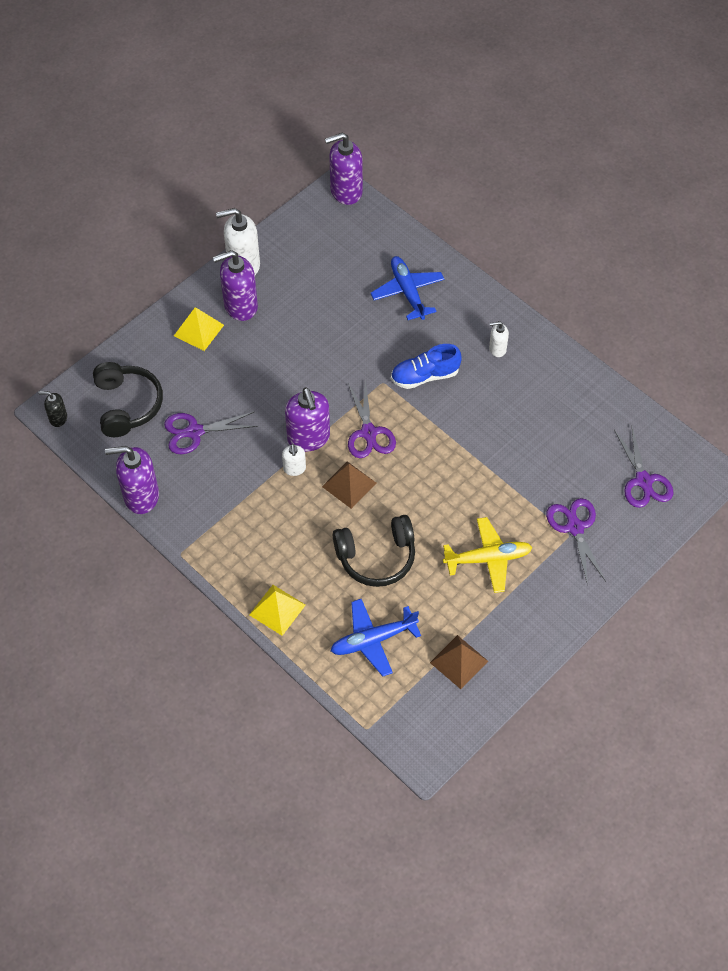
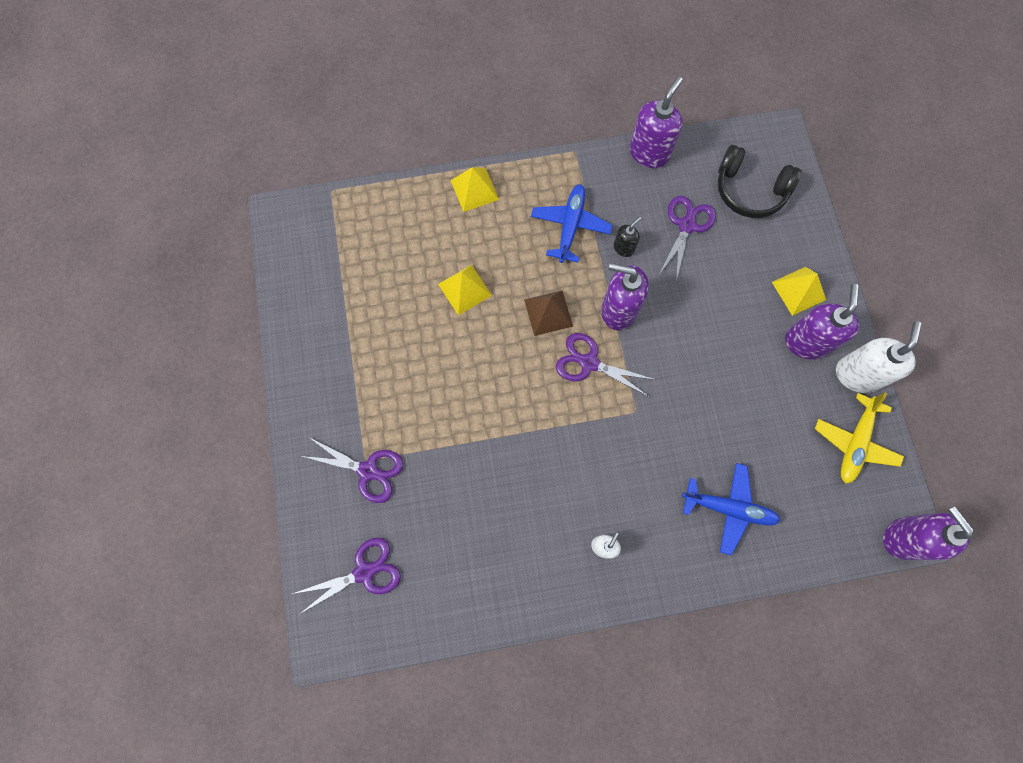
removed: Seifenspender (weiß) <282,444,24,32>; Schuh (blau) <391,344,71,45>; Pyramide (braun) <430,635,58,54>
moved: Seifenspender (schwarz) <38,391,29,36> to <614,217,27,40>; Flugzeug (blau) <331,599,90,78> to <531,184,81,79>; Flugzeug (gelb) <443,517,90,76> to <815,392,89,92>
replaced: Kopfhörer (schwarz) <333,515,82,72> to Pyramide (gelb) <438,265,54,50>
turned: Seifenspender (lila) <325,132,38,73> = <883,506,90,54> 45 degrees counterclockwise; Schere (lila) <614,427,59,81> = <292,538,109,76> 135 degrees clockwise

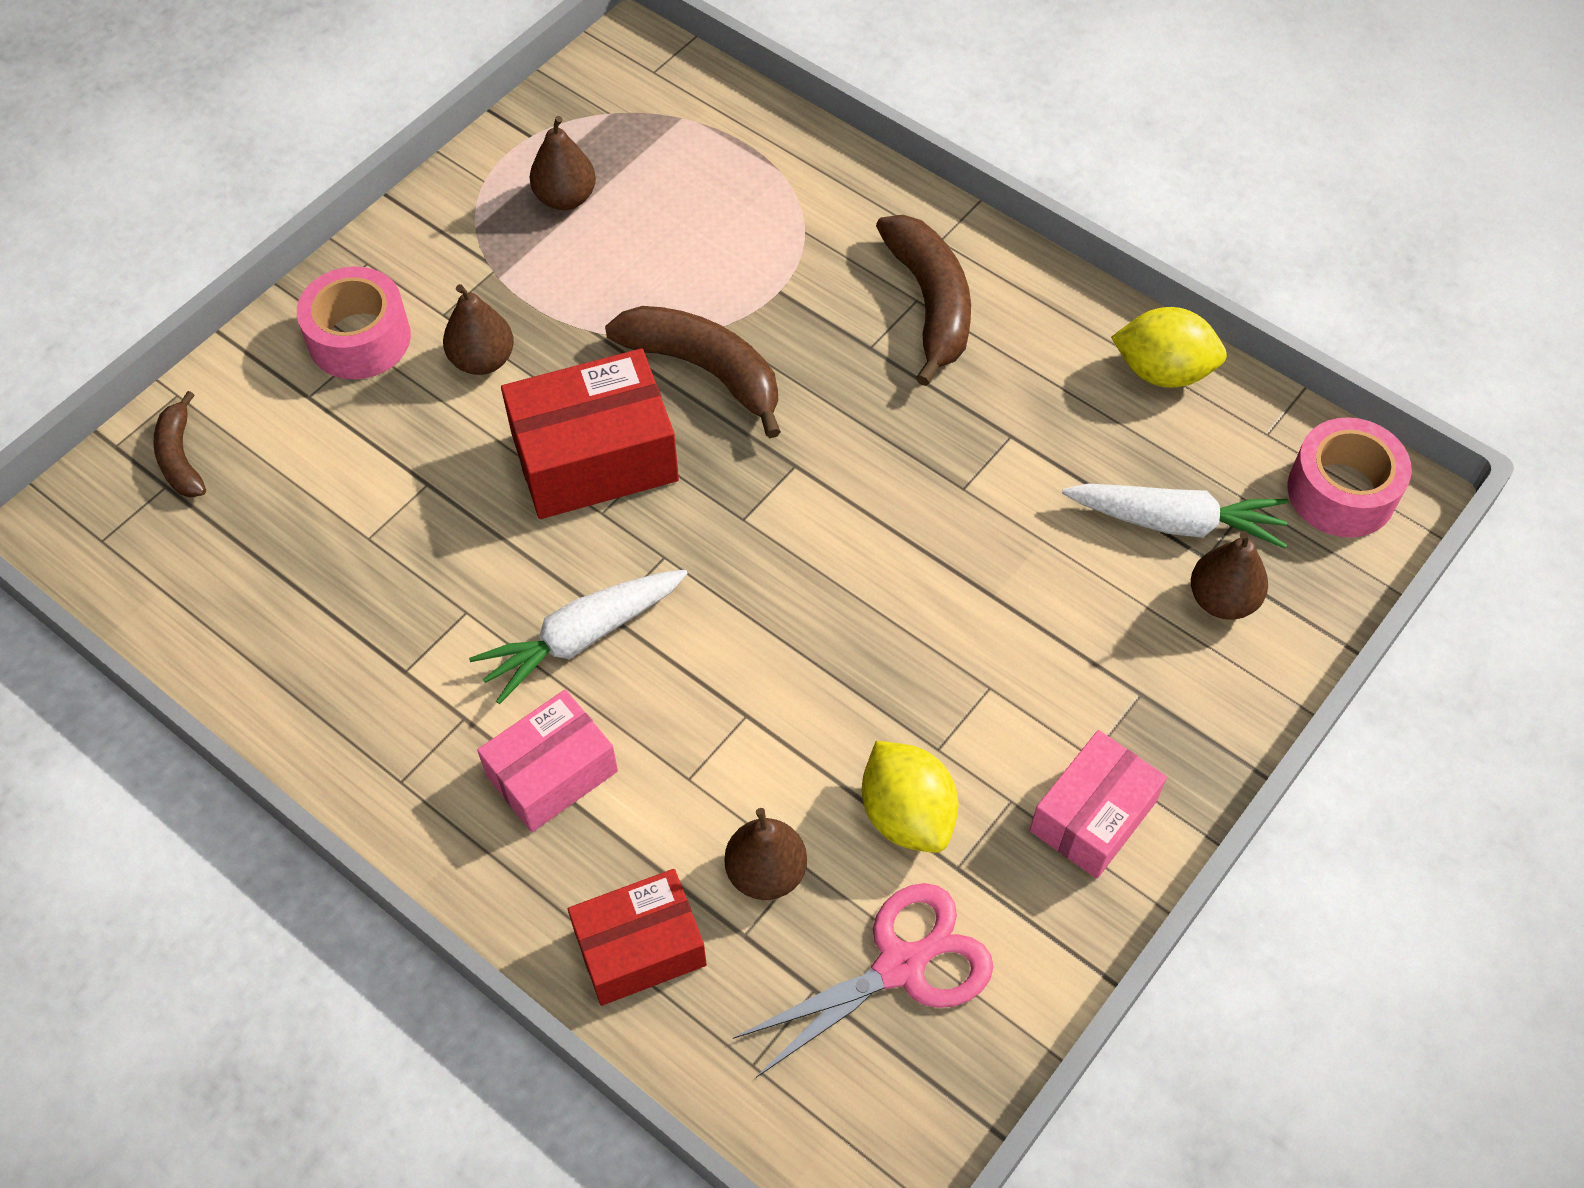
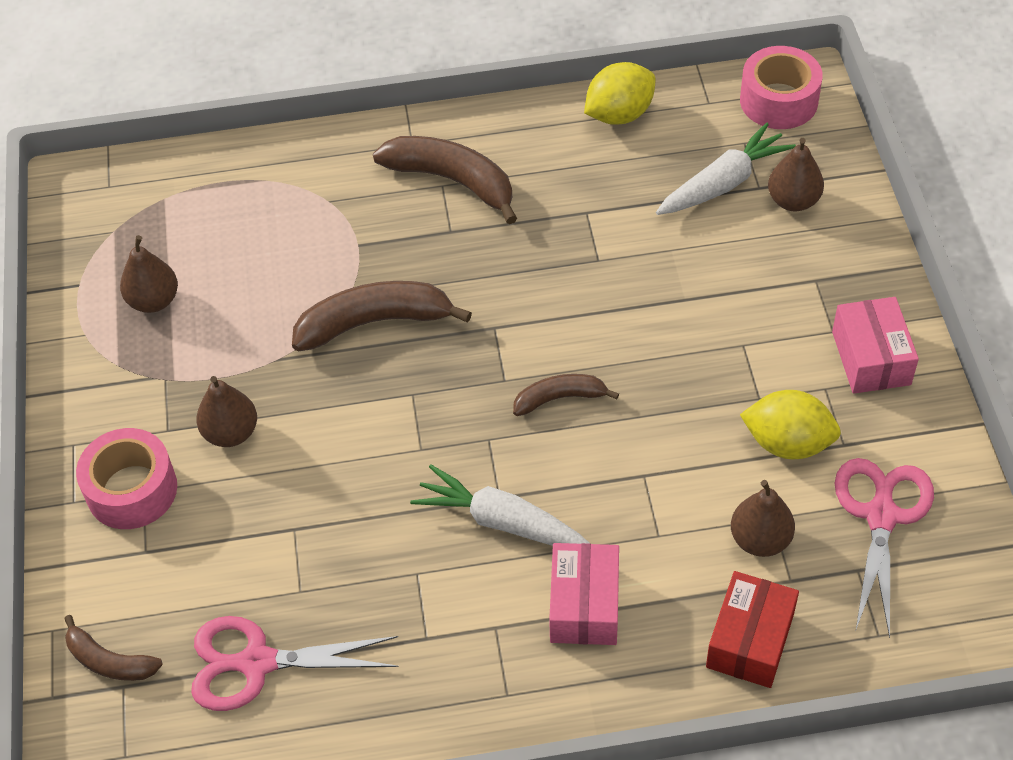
removed: Schachtel (rot) <501,348,178,171>
added: Schere (rosa) <191,616,208,95>; Banane (braun) <513,374,106,42>
turned: Karotte (weiß) <469,570,219,134> = <410,465,181,81> 105 degrees clockwise

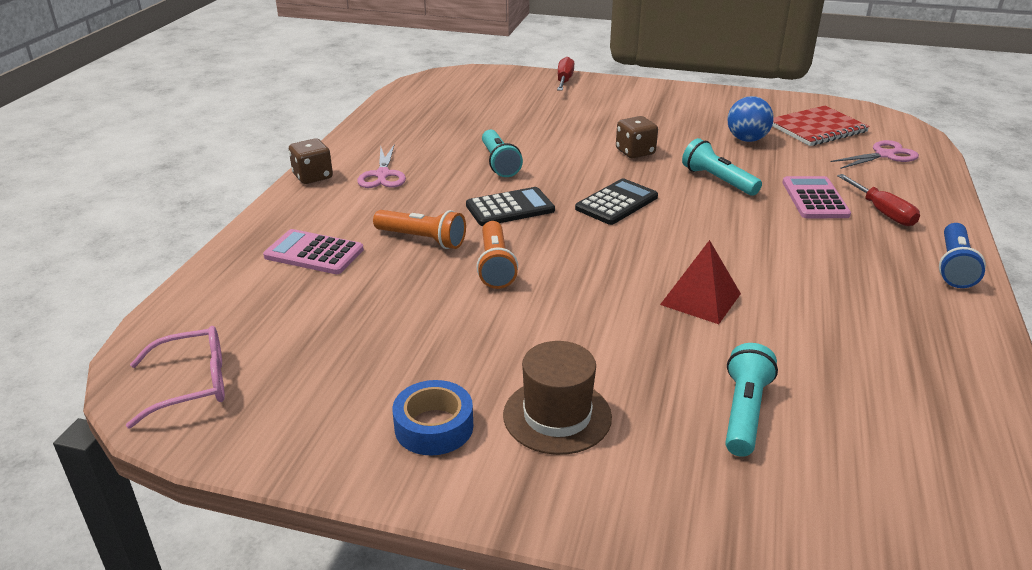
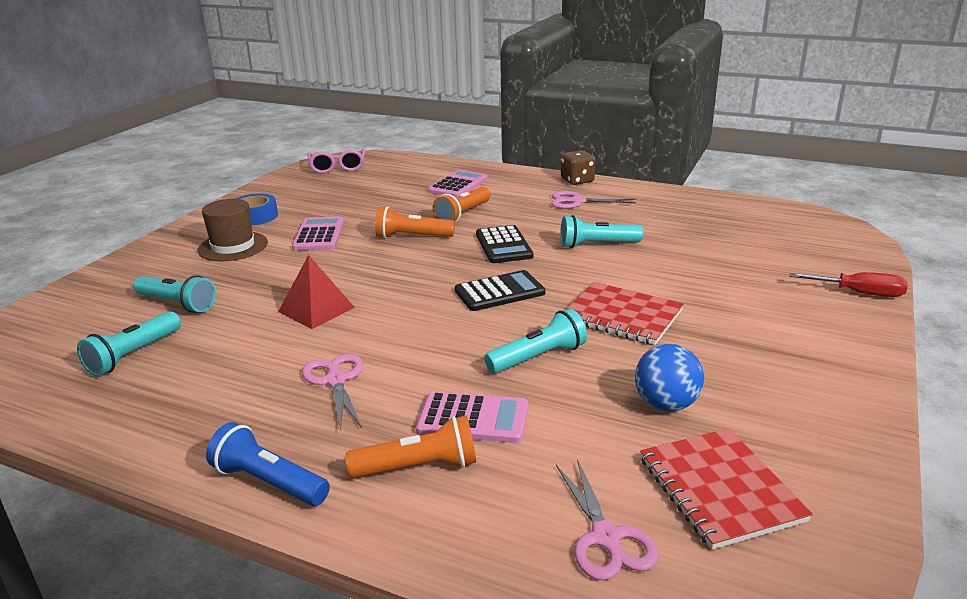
added: Taschenlampe (türkis) <77,311,104,65>; Taschenrechner (rosa) <292,217,52,34>; Schere (rosa) <302,354,61,76>
replaced: Spielwürfel (braun) <616,116,42,42> to Notizbuch (rot) <565,282,119,63>; Schraubenzieher (rot) <837,174,83,52> to Taschenlampe (orange) <346,415,130,63>
turned: Taschenrechner (schwarz) <575,179,83,46> = <455,270,91,41> 75 degrees counterclockwise

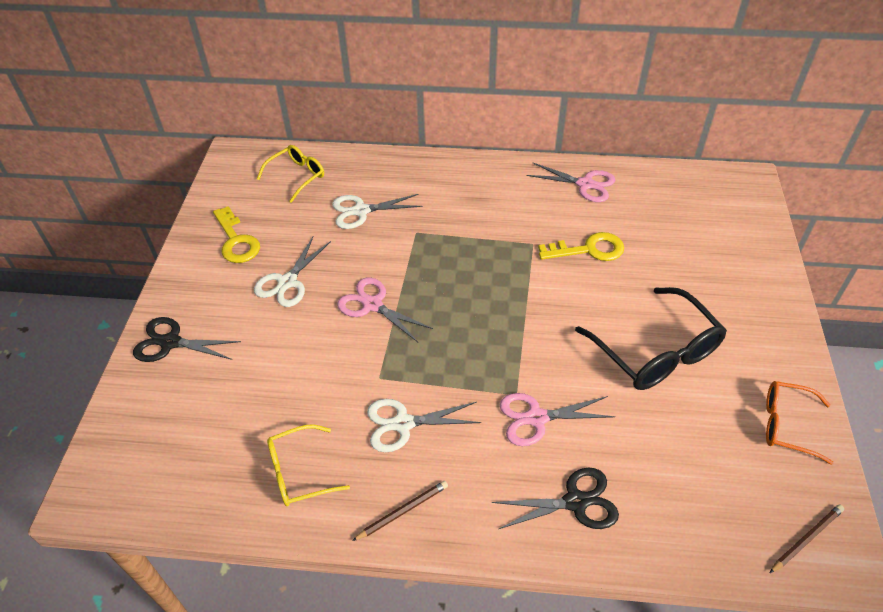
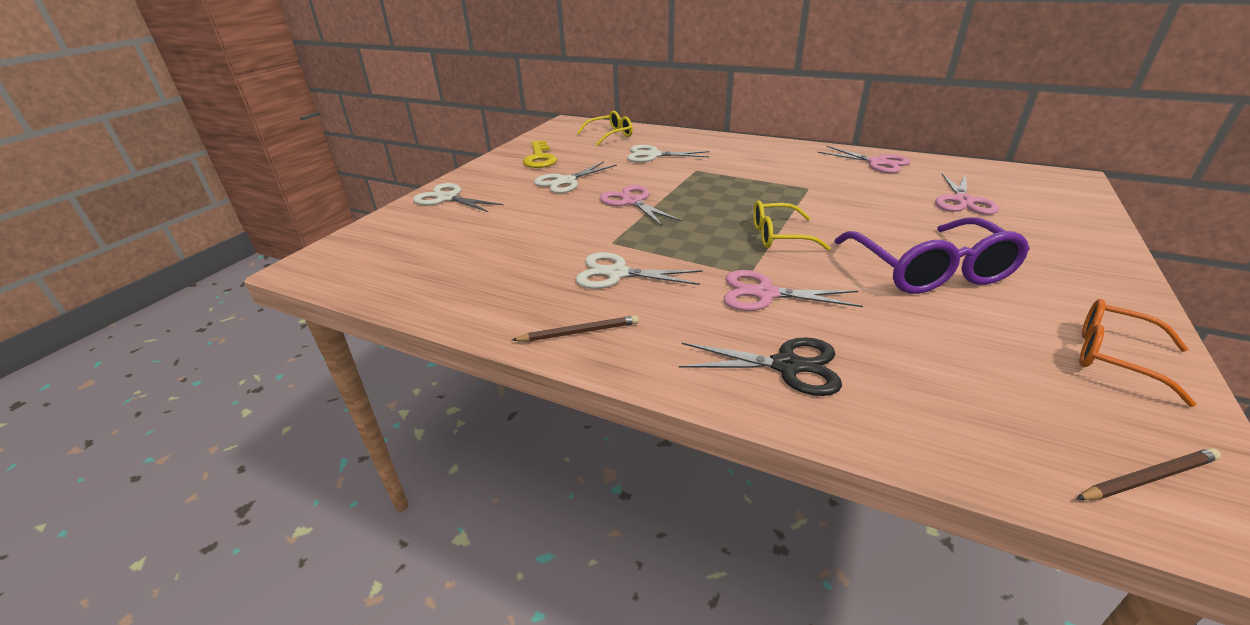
removed: Schlüssel (gelb) <538,232,86,29>
added: Schere (rosa) <935,173,64,42>
moved: Brille (gelb) <267,425,83,81> to <753,200,77,51>
recoloured: Schere (schwarz) <133,317,108,45> to Schere (weiß) <413,183,90,29>; Brille (schwarz) <575,287,152,103> to Brille (lila) <834,217,196,77>

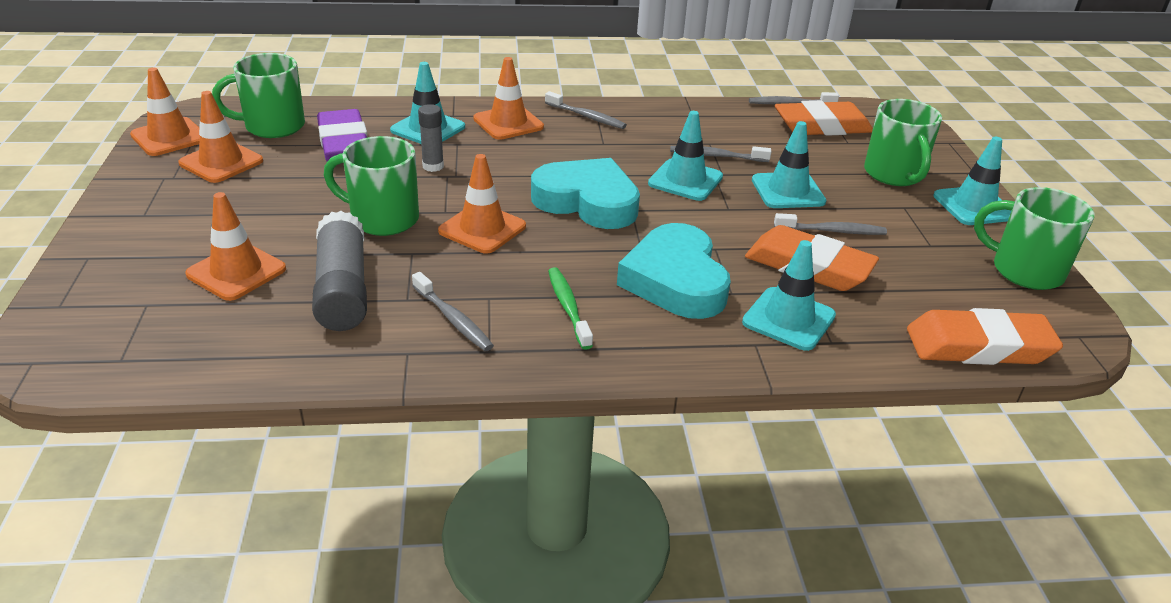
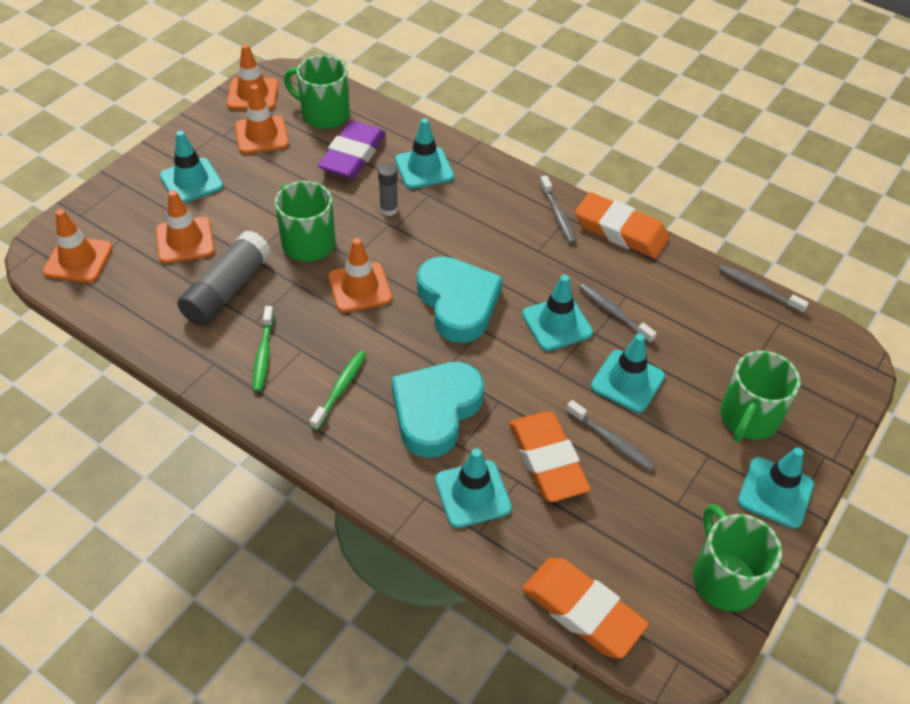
added: Leitkegel (türkis) <160,131,63,72>
moved: Leitkegel (orange) <473,57,71,83> to <43,209,70,74>; Radiergummi (orange) <775,100,98,36> to <575,192,94,66>
recoloured: Zahnbürste (grau) <412,272,82,79> to Zahnbürste (grün) <253,306,21,86>

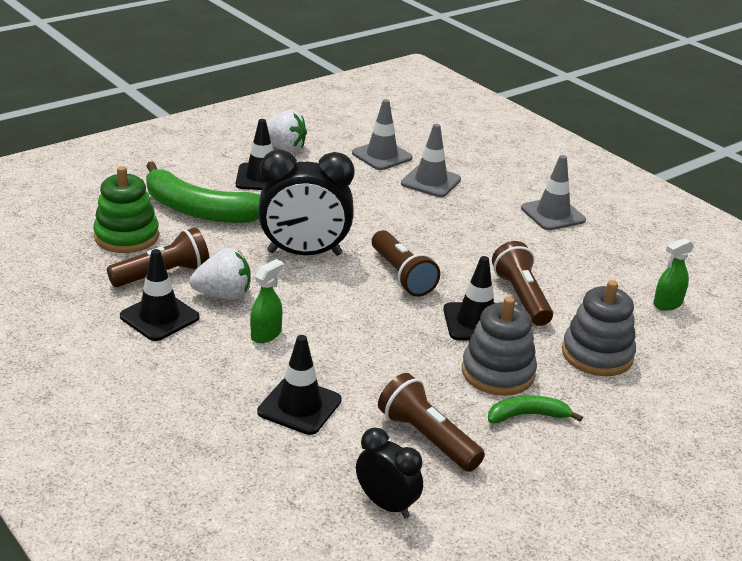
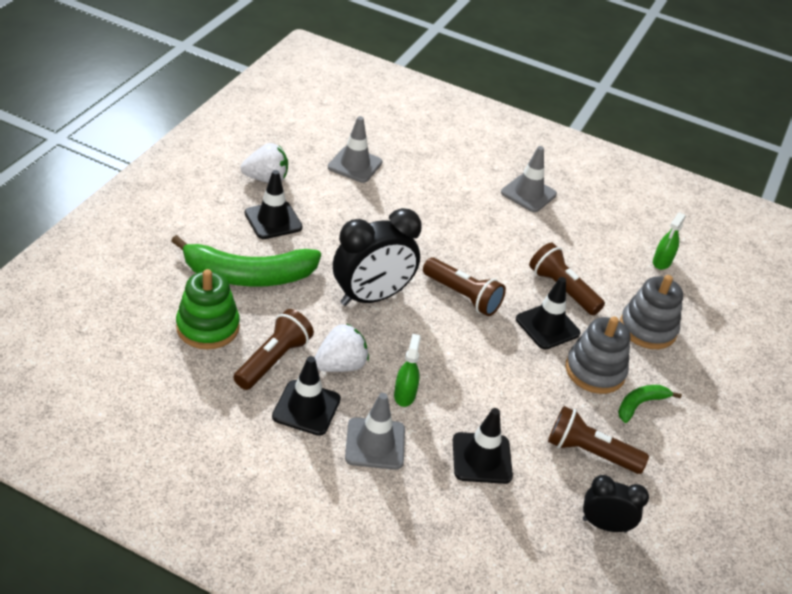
moved: Leitkegel (grau) <401,124,60,73> to <345,393,60,77>

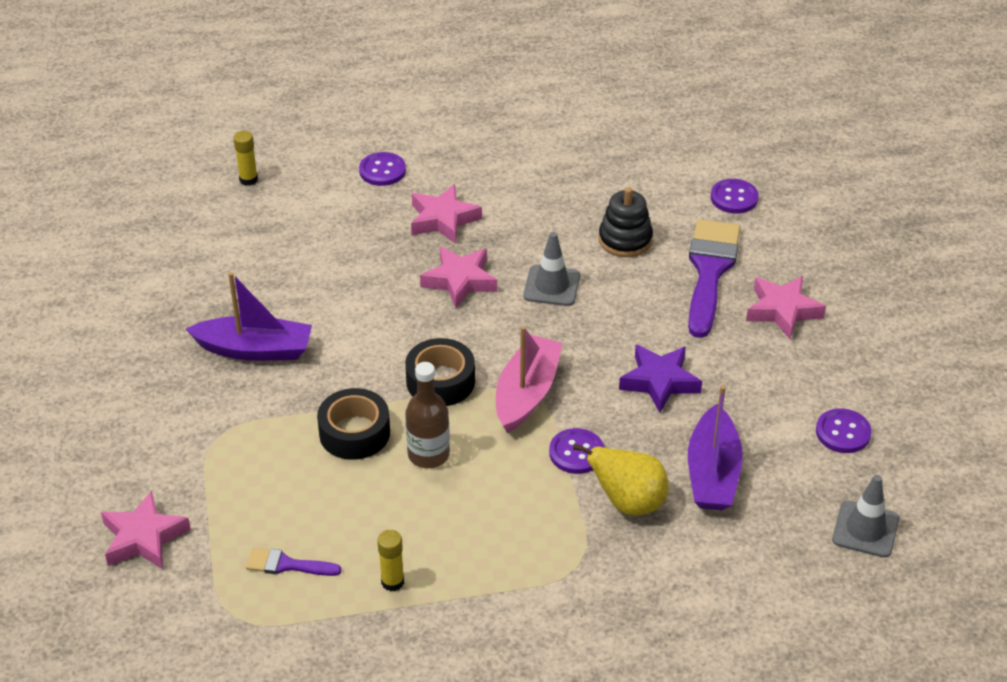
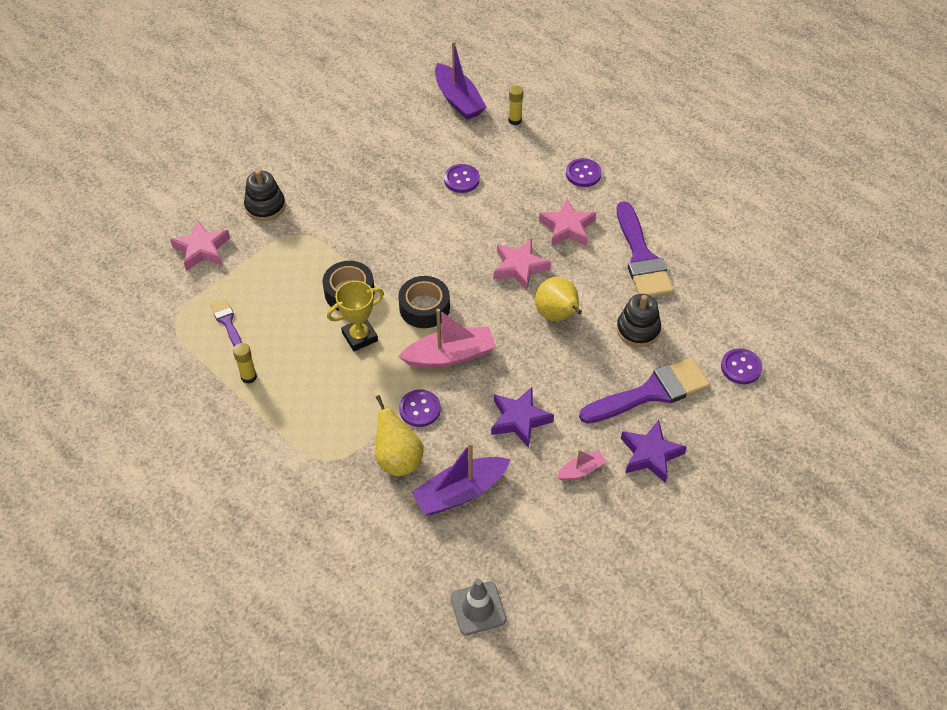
added: Stapelspielzeug (schwarz) <244,170,42,51>; Boot (rosa) <557,450,50,30>; Pinsel (lila) <617,201,57,96>
moved: Boot (lila) <186,272,126,89> to <435,41,52,79>; Knopf (lila) <816,408,56,45> to <444,164,36,29>
replaced: Flasche (braun) <405,362,45,106> to Pokal (gelb) <327,281,57,70>; Leitkegel (grau) <523,232,57,74> to Birne (gelb) <535,277,47,44>
recoloured: Stern (rosa) <746,276,80,63> to Stern (lila) <621,420,66,63>

